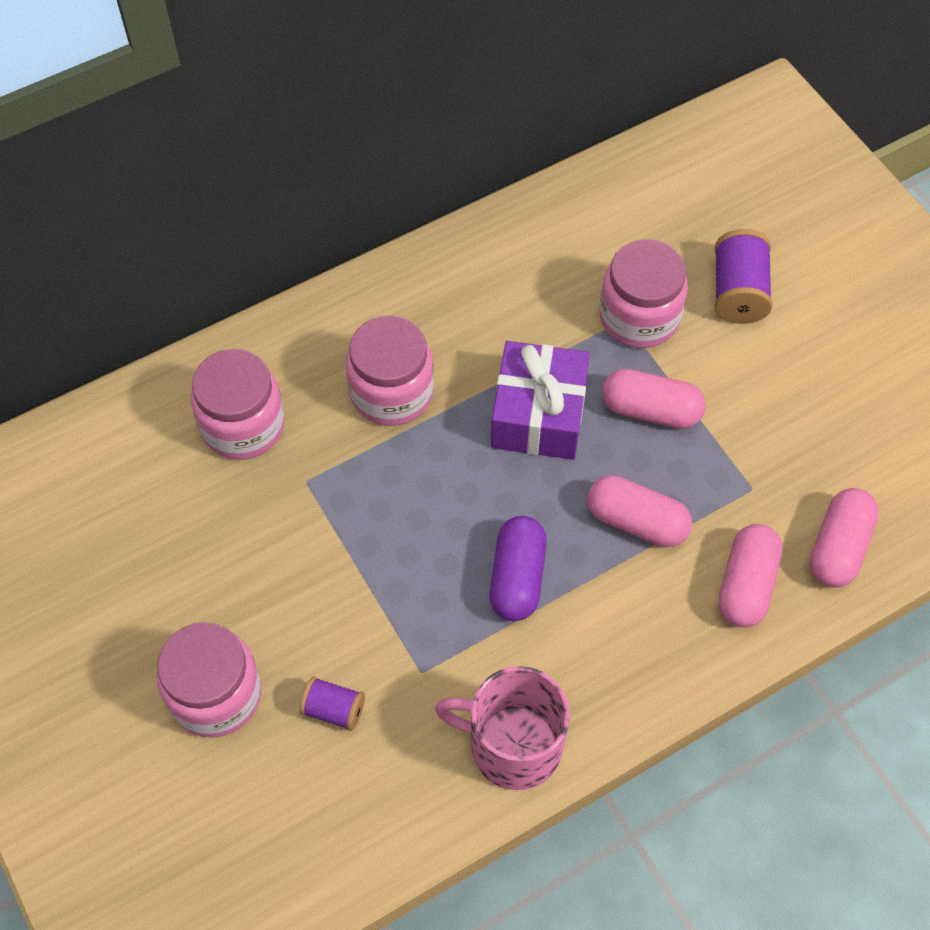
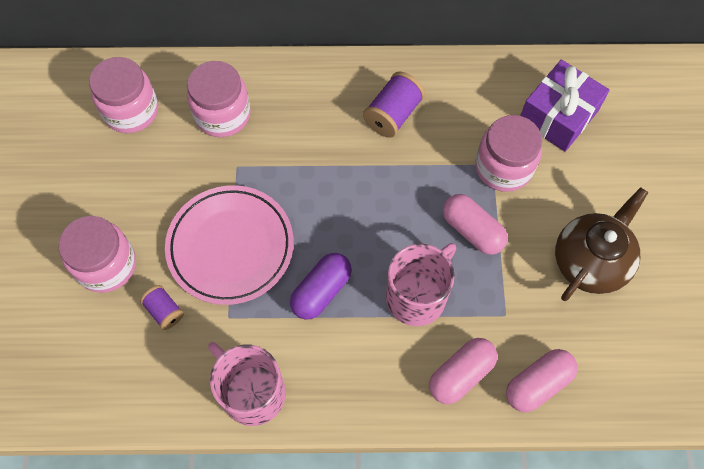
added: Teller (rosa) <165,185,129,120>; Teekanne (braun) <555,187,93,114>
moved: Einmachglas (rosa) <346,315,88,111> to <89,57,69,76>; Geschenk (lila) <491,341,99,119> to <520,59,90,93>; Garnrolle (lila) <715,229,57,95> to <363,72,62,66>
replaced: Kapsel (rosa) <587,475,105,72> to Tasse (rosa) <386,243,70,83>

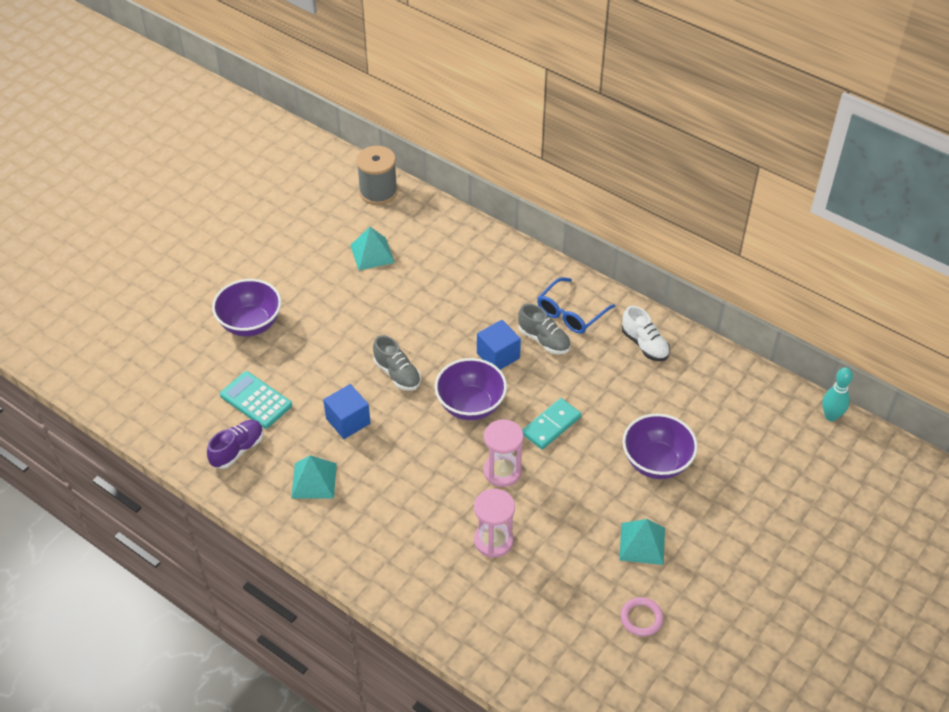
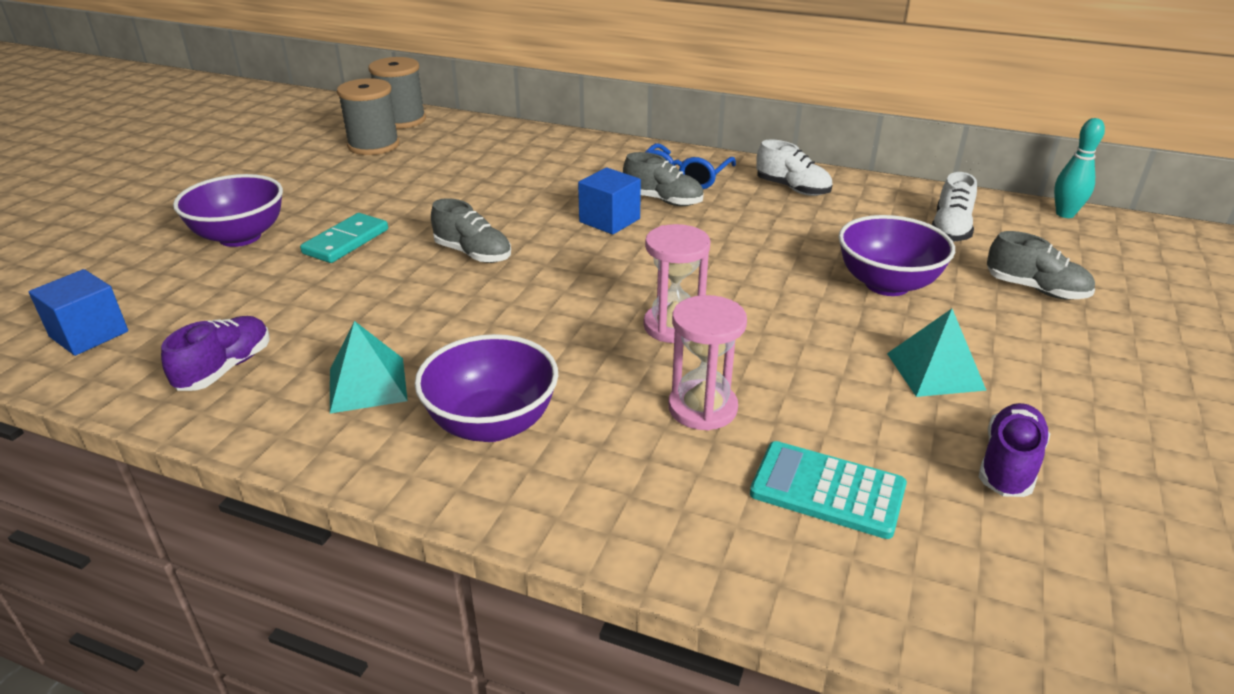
removed: Pyramide (türkis) <350,227,45,44>
added: Garnrolle (grau) <337,78,62,77>; Schuh (weiß) <932,172,45,70>; Schuh (grau) <987,231,108,69>
moved: Taschenrechner (türkis) <220,371,72,58> to <750,441,157,98>; Kubus (blau) <323,384,48,55> to <29,269,99,87>; Schüssel (lila) <435,358,72,62> to <415,334,143,108>; Dominostein (türkis) <522,398,59,52> to <300,213,88,50>
replaced: Ring (rosa) <620,597,43,39> to Schuh (lila) <979,403,71,94>

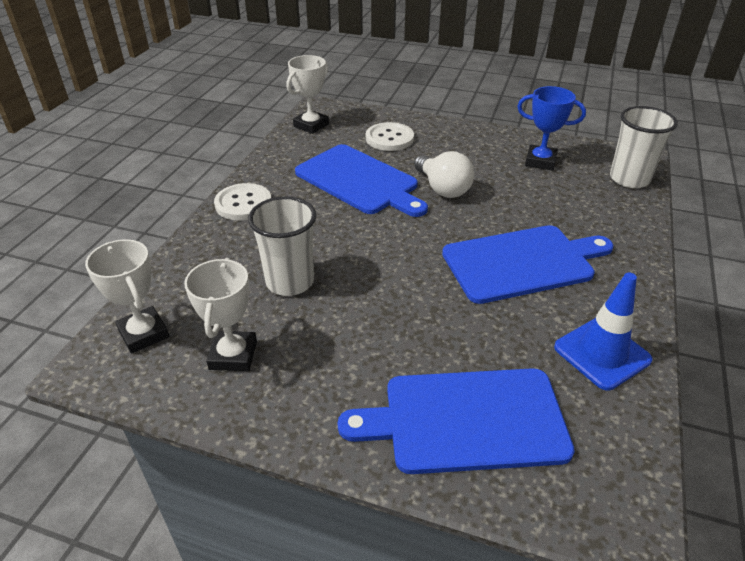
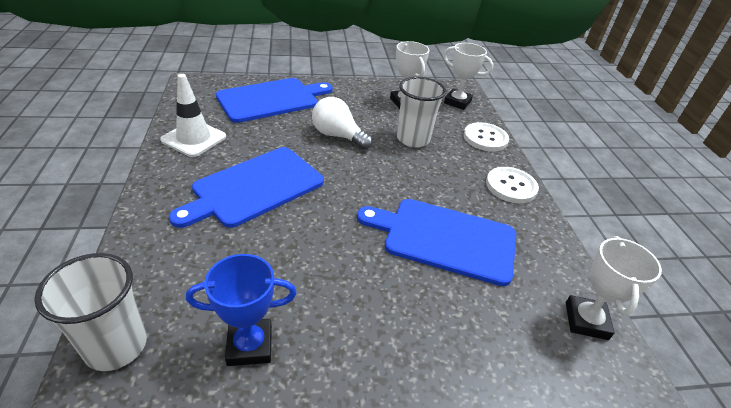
moved: Knopf (weiß) <366,122,48,29> to <463,122,46,30>; Glühbirne (weiß) <414,151,60,47> to <312,97,60,52>
recoloured: Leitkegel (blau) <554,273,98,117> to Leitkegel (weiß) <160,74,66,83>

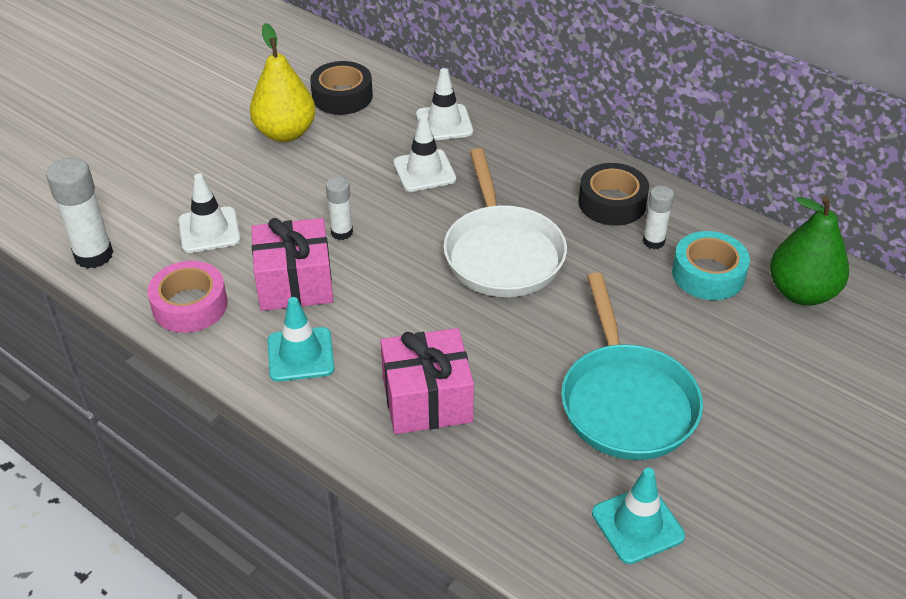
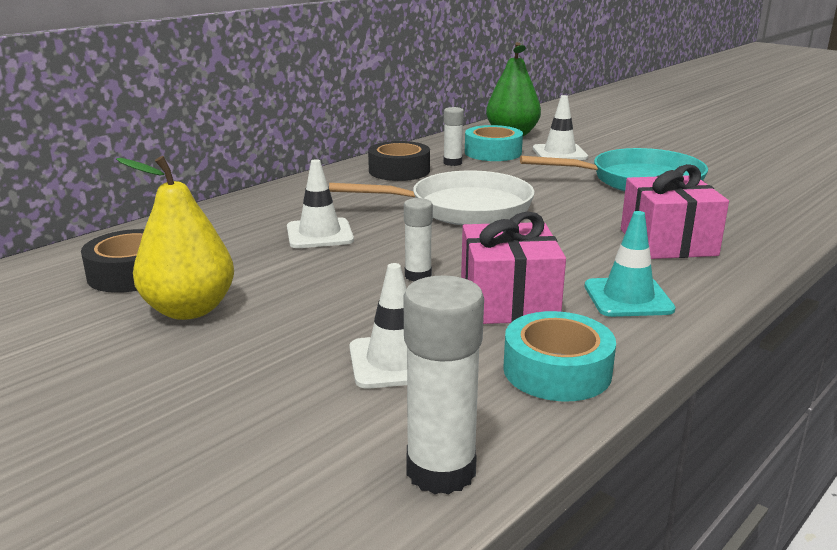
removed: Leitkegel (türkis) <592,468,93,96>
moved: Leitkegel (weiß) <416,68,57,72> to <533,95,55,65>
recoloured: Klebeband (rosa) <147,261,81,72> to Klebeband (türkis) <503,311,113,91>

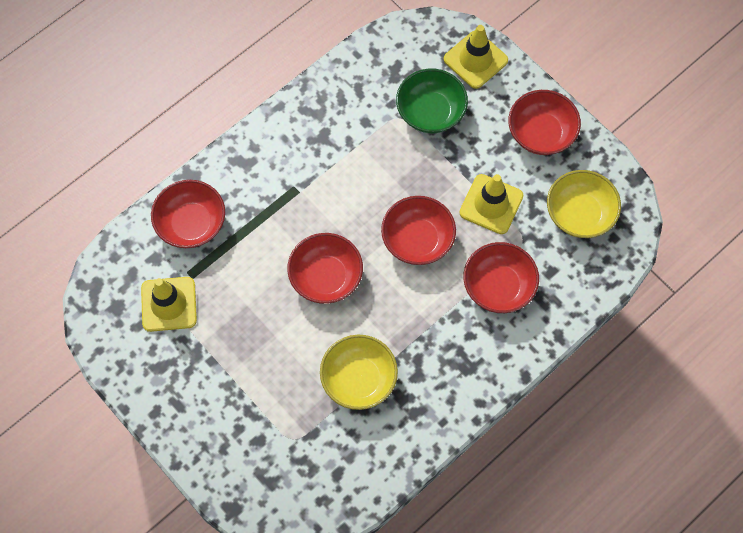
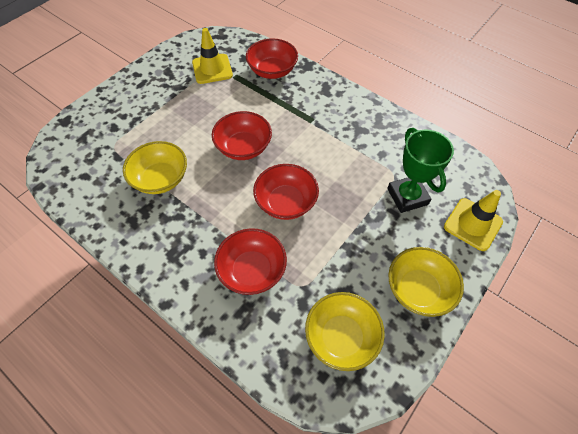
removed: Leitkegel (gelb) <459,174,64,60>
replaced: Schüssel (grün) <396,69,72,64> to Pokal (grün) <387,128,67,85>
recoloured: Schüssel (rot) <508,90,73,65> to Schüssel (gelb) <388,247,76,70>

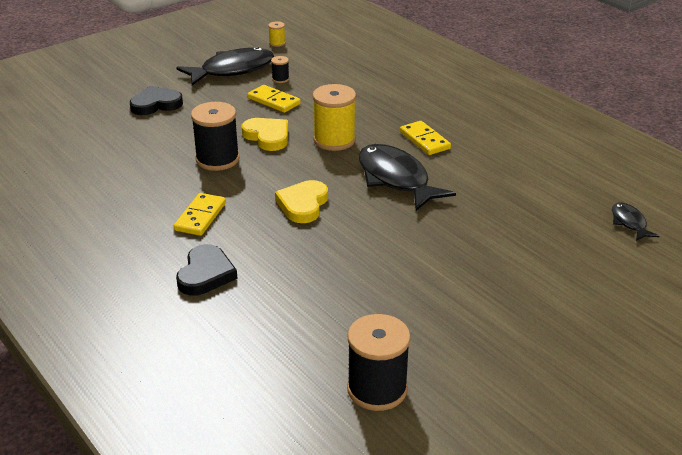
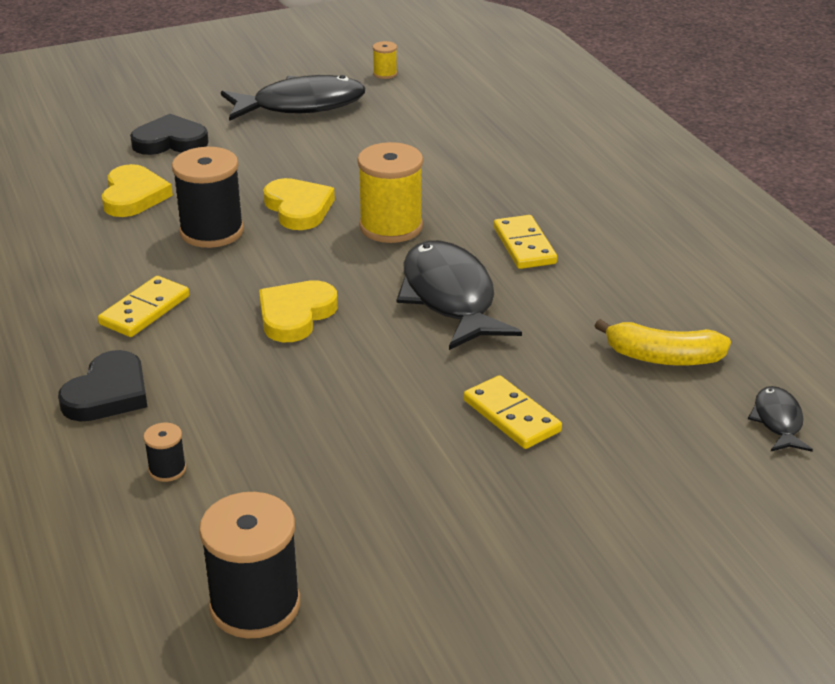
added: Herz (gelb) <102,164,71,53>; Banane (gelb) <595,319,136,47>
moved: Dominostein (gelb) <248,85,53,28> to <464,375,98,74>; Garnrolle (schwarz) <271,56,18,27> to <143,423,43,59>

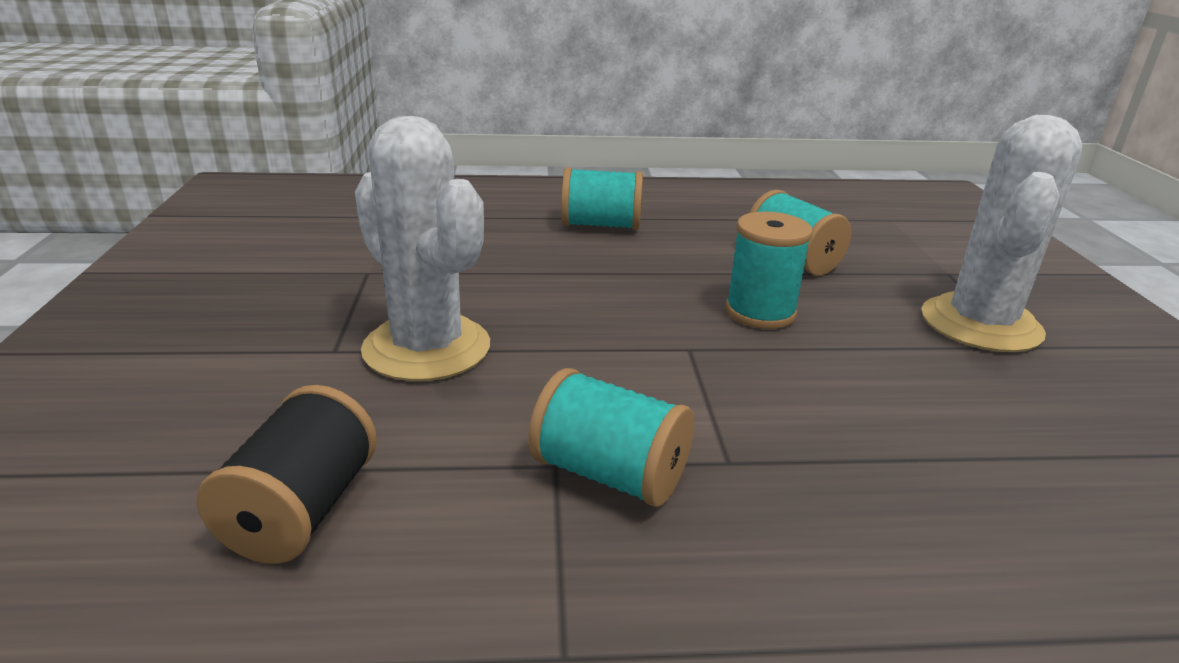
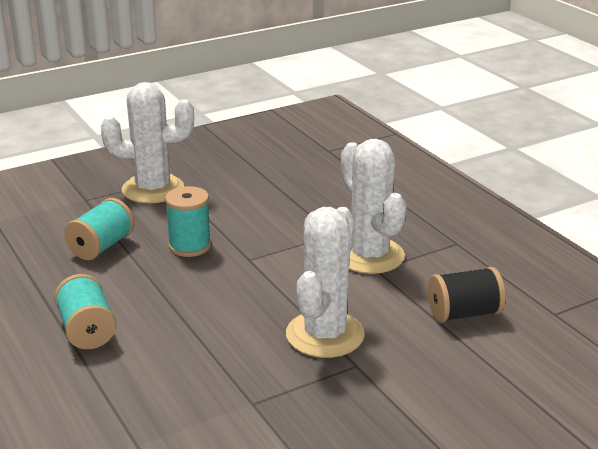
replaced: Garnrolle (türkis) <528,368,166,139> to Kaktus (weiß) <341,139,66,135>

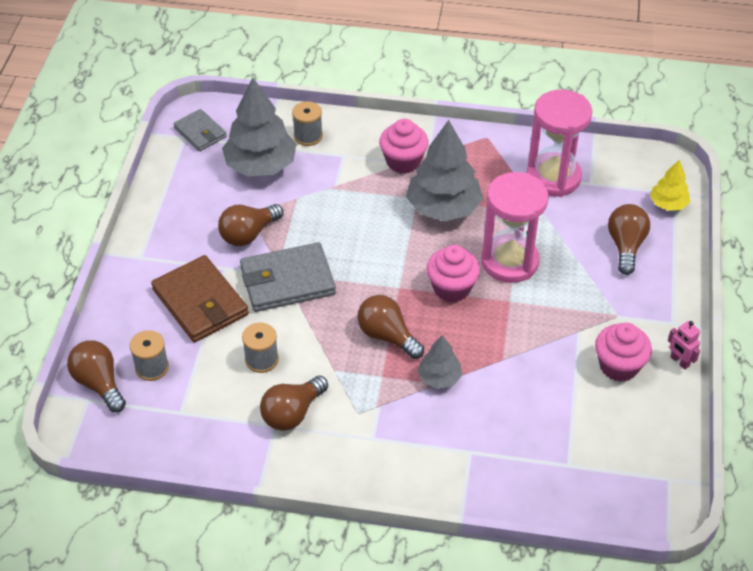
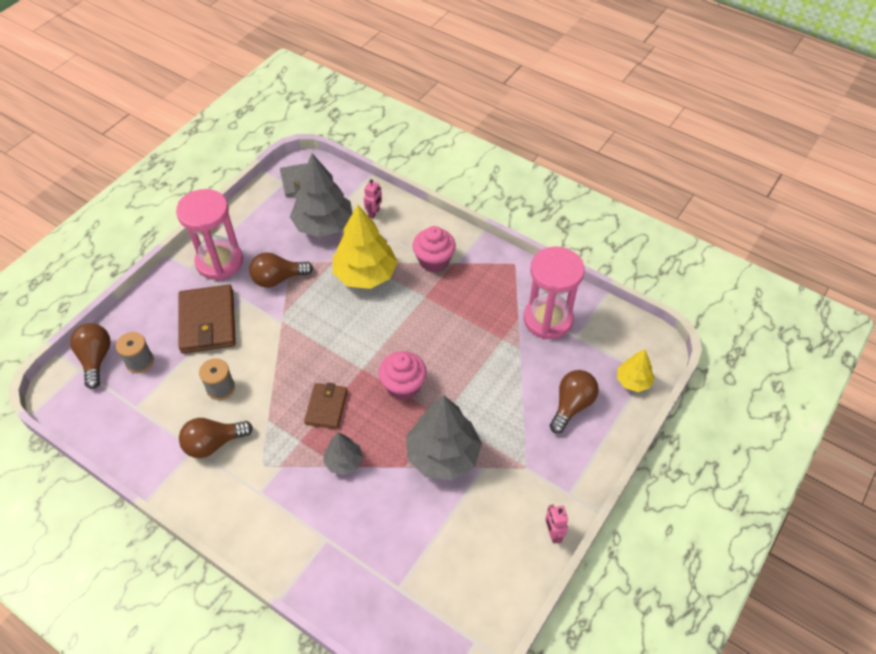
removed: Geldbörse (grau) <240,242,96,70>; Muffin (rosa) <595,323,57,59>
added: Baum (gelb) <333,205,65,84>
moved: Baum (grau) <406,120,77,101> to <406,396,76,84>; Sanduhr (rosa) <481,172,68,111> to <176,189,67,91>
replaced: Garnrolle (grau) <292,101,31,45> to Roboter (rosa) <364,179,18,40>; Glühbirne (braun) <357,295,67,64> to Geldbörse (braun) <304,383,44,46>

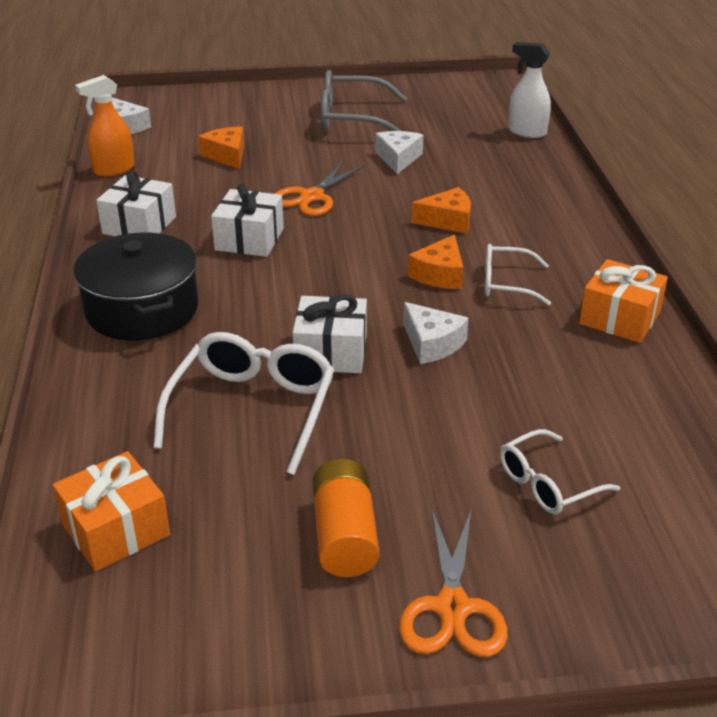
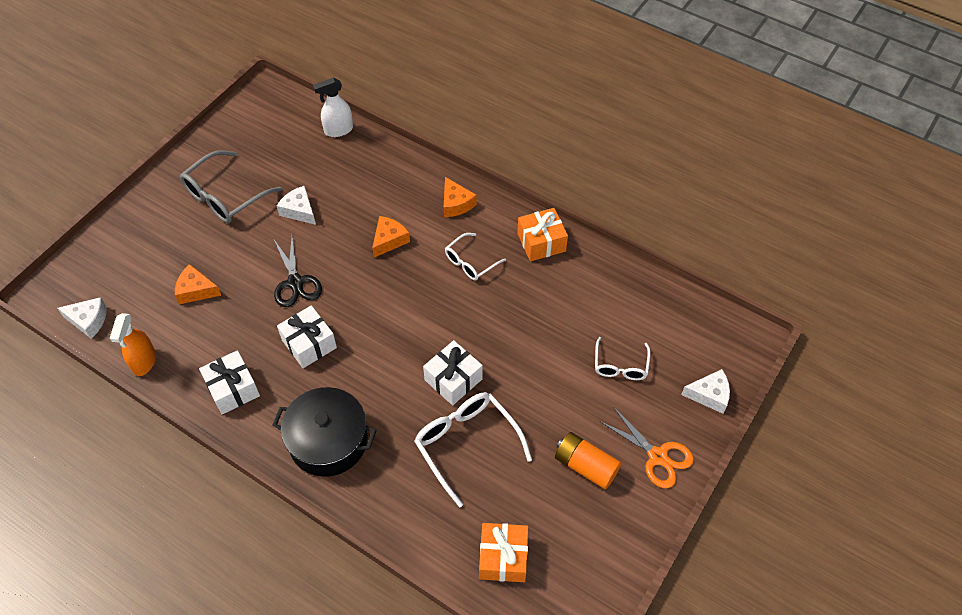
moved: Käse (weiß) <403,302,66,62> to <681,369,49,45>; Käse (orange) <408,235,55,54> to <444,177,32,40>
recoloured: Schere (orange) <275,161,90,55> to Schere (schwarz) <273,237,49,70>

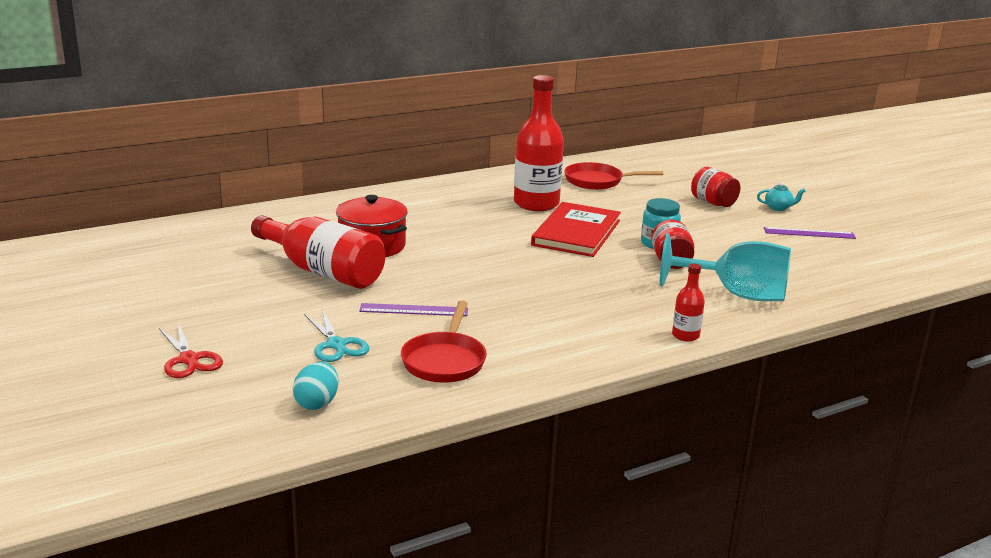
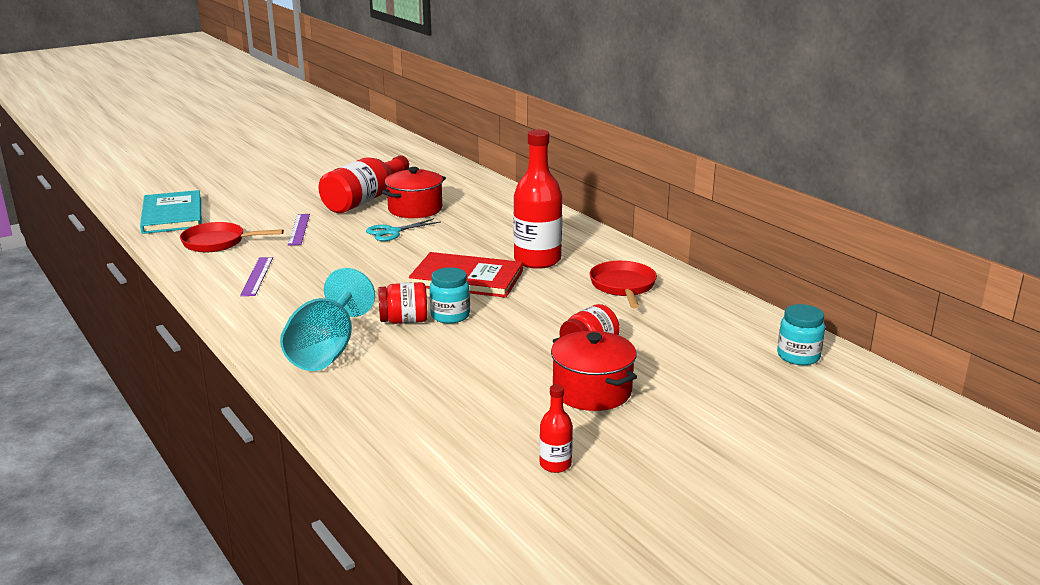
removed: Schere (rot) <159,323,64,55>
added: Einmachglas (türkis) <777,304,48,61>
moved: Schere (türkis) <304,309,65,53> to <366,218,74,23>; Flasche (rot) <672,264,33,78> to <539,384,34,89>; Lineal (lila) <764,227,92,12> to <240,257,33,39>
replaced: Ei (türkis) <293,362,45,48> to Buch (türkis) <140,190,61,44>; Teekanne (türkis) <757,182,48,29> to Kochtopf (rot) <551,331,86,80>

